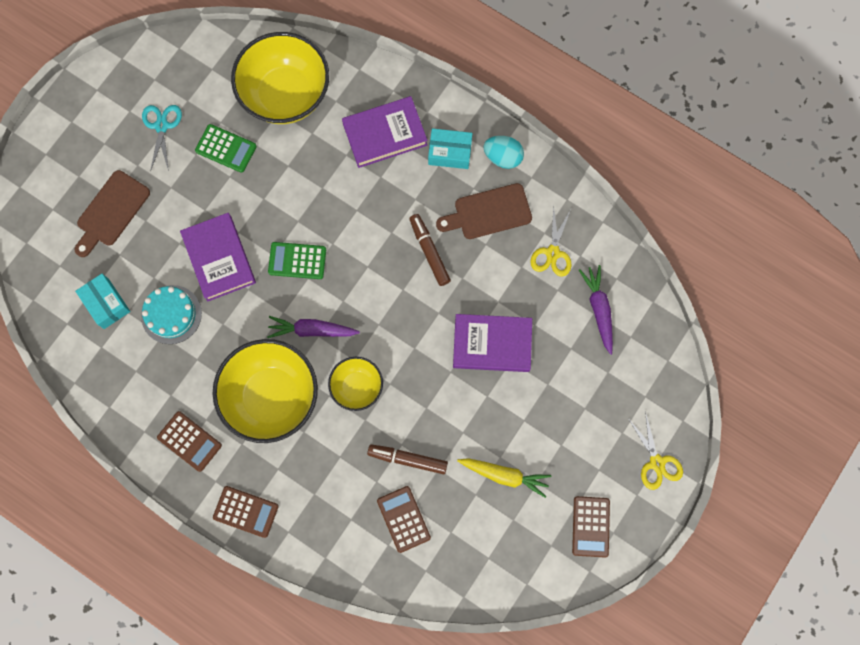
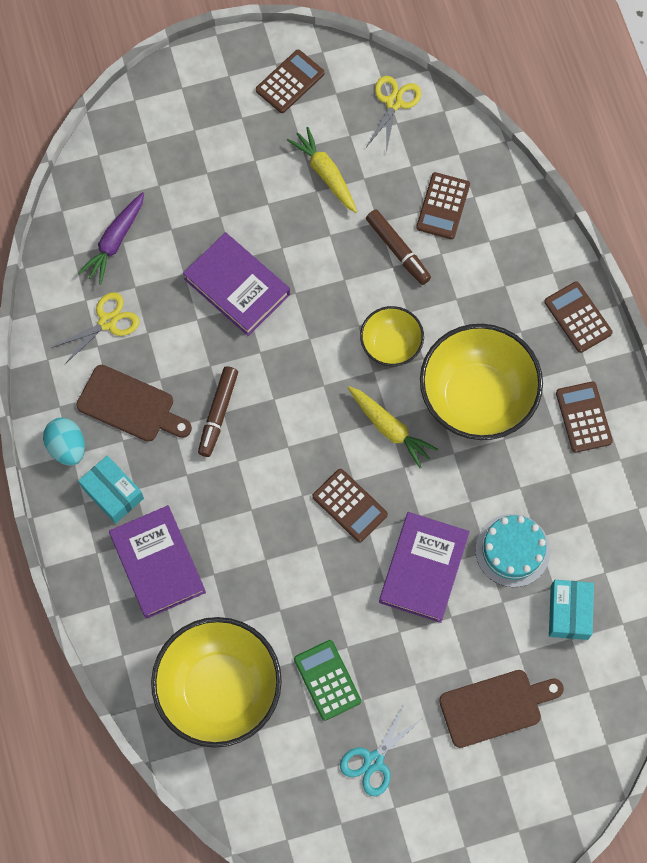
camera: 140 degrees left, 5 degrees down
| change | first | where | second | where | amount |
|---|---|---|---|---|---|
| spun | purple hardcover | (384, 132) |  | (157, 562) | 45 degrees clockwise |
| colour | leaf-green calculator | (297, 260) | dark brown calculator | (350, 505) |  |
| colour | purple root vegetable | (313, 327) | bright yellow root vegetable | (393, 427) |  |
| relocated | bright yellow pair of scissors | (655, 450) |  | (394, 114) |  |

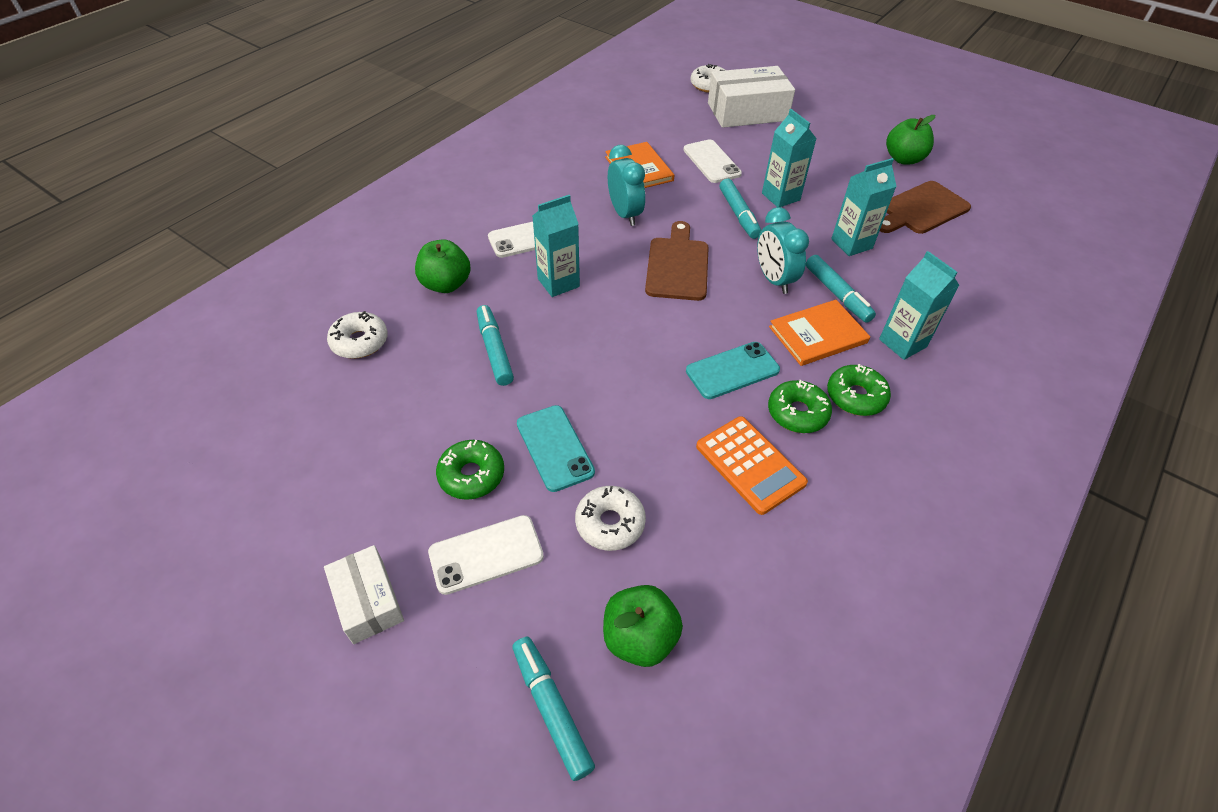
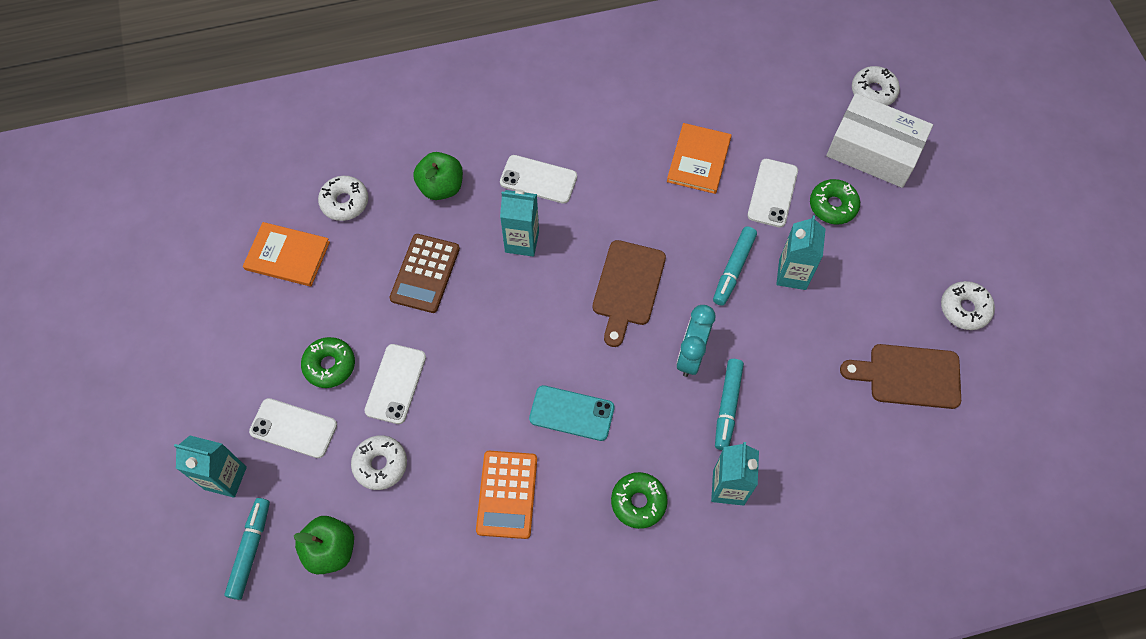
camera: 40 degrees right, 15 degrees up
| change | first | where | second | where | amount |
|---|---|---|---|---|---|
| exchanged | leaf-green toy apple | (910, 139) | pure white glazed donut | (968, 305) |  |
| missing | aqua alarm clock | (626, 185) |  |  |  |
| relocated | aqua milk carton | (864, 207) |  | (210, 467) |  |
| spun | dark brown bread board | (677, 261) |  | (629, 293) | 150 degrees clockwise |
| relocated | orange-coloured hardcover | (819, 333) |  | (286, 254) |  |
| exchanged | aqua marker | (495, 345) | dark brown calculator | (424, 273) |  |
| relocated | leaf-green glazed donut | (800, 406) |  | (835, 202) |  |
| colour | aqua phone | (556, 448) | pure white phone | (395, 384) |  |
| missing | pure white parcel | (364, 594) |  |  |  |

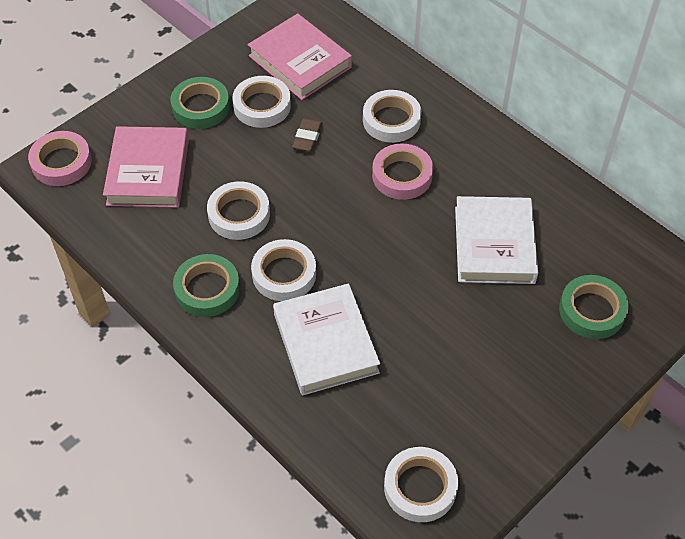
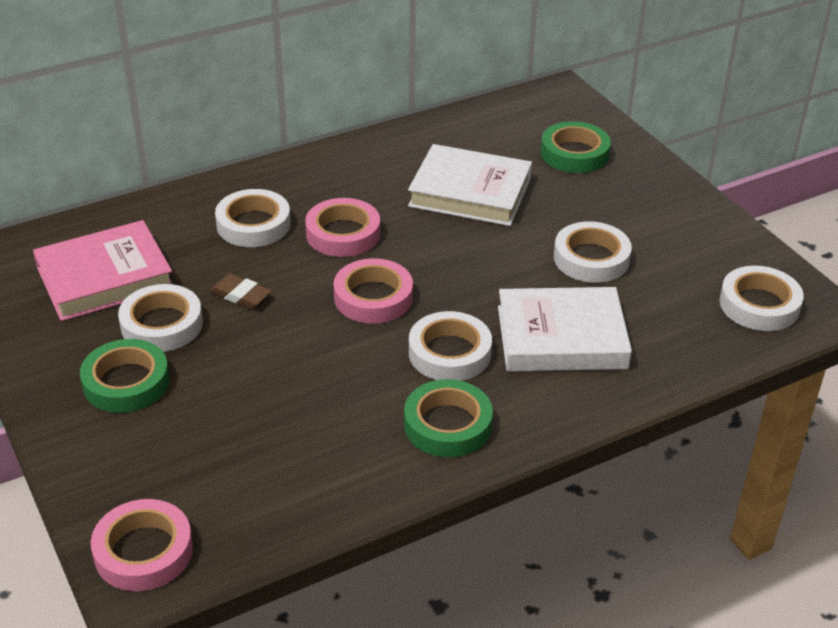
camera: 75 degrees left, 15 degrees down
| change | first | where | second | where | amount |
|---|---|---|---|---|---|
| missing | pink hardcover | (146, 167) |  |  |  |
| relocated | pure white roll of tape | (238, 210) |  | (593, 252) |  |
| appeared |  |  | pink roll of tape | (373, 291) |  |

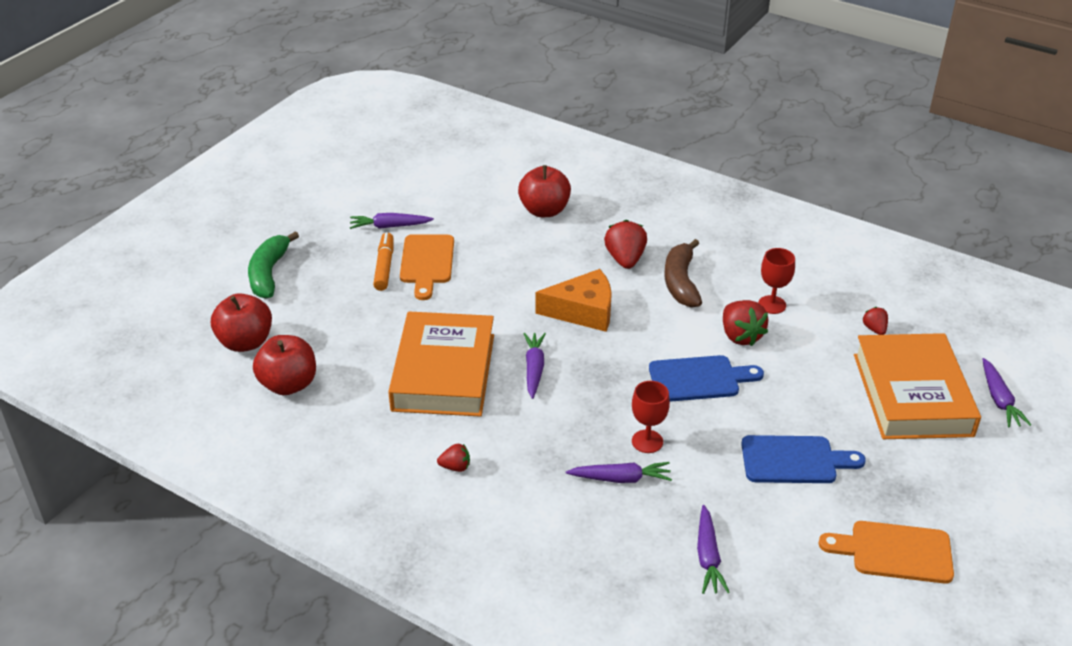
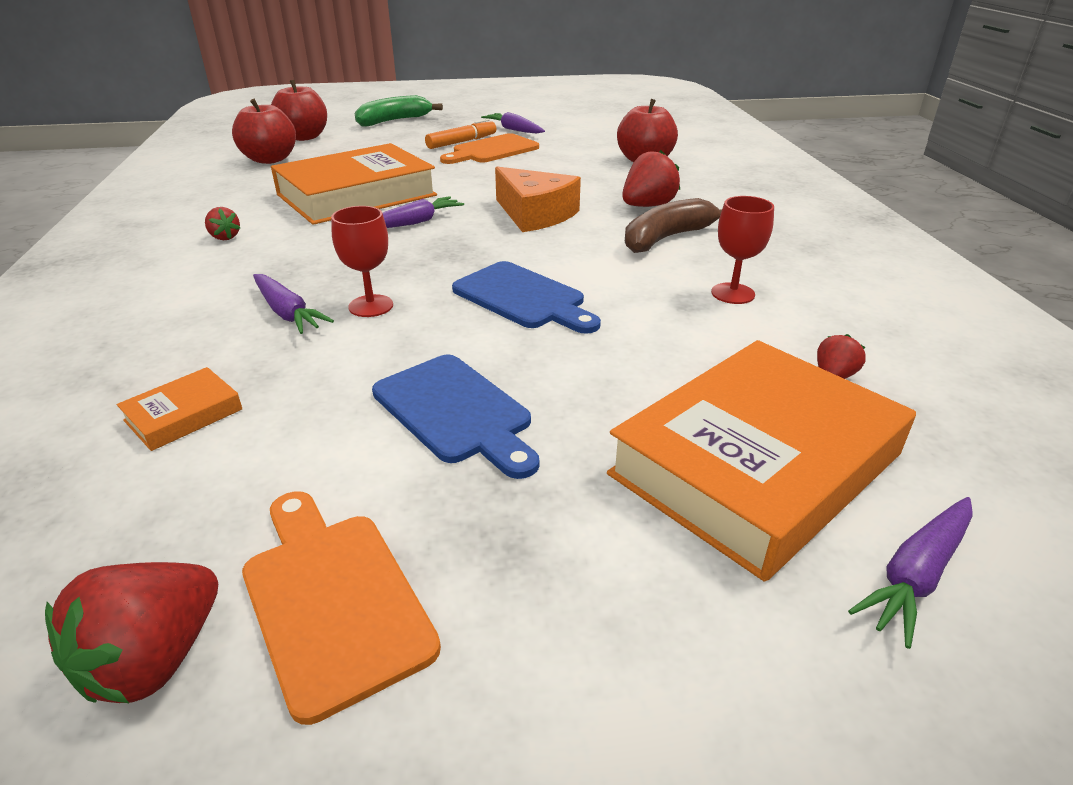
camera: 50 degrees right, 5 degrees down
| change | first | where | second | where | amount |
|---|---|---|---|---|---|
| relocated | scarlet toy strawberry | (745, 323) |  | (131, 633) |  |
| exchanged | purple root vegetable | (713, 549) | orange-coloured hardcover | (180, 409) |  |

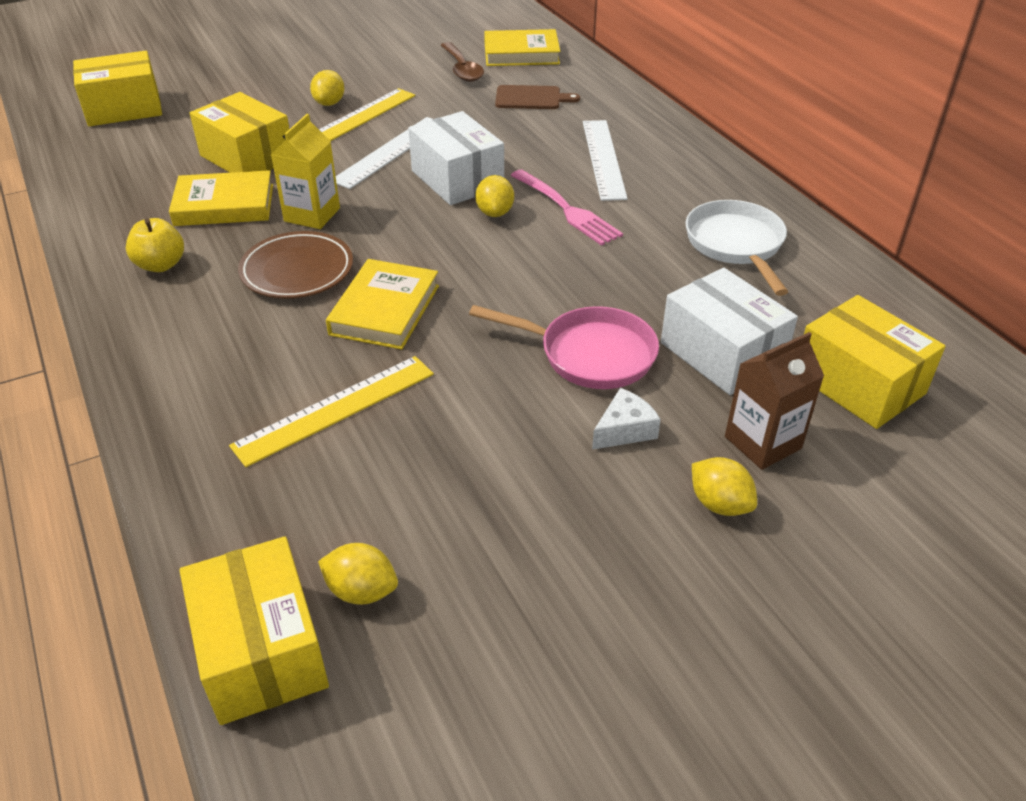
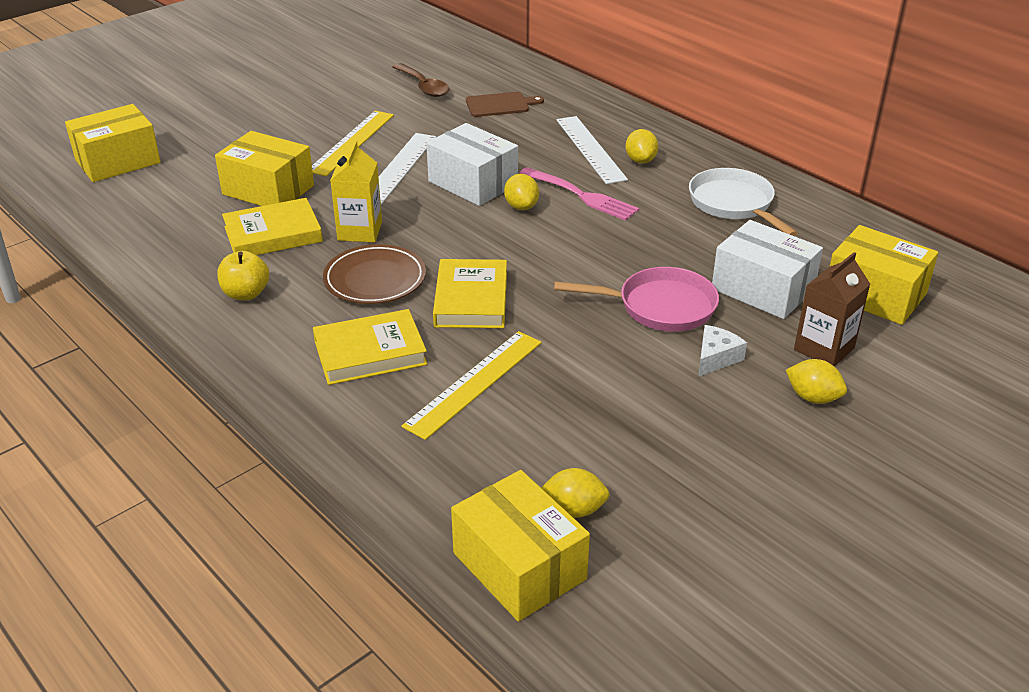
camera: 15 degrees left, 5 degrees down
| change | first | where | second | where | amount |
|---|---|---|---|---|---|
| relocated | bright yellow hardcover | (522, 47) |  | (370, 347) |  |
| relocated | bright yellow toy lemon | (327, 88) |  | (642, 146) |  |

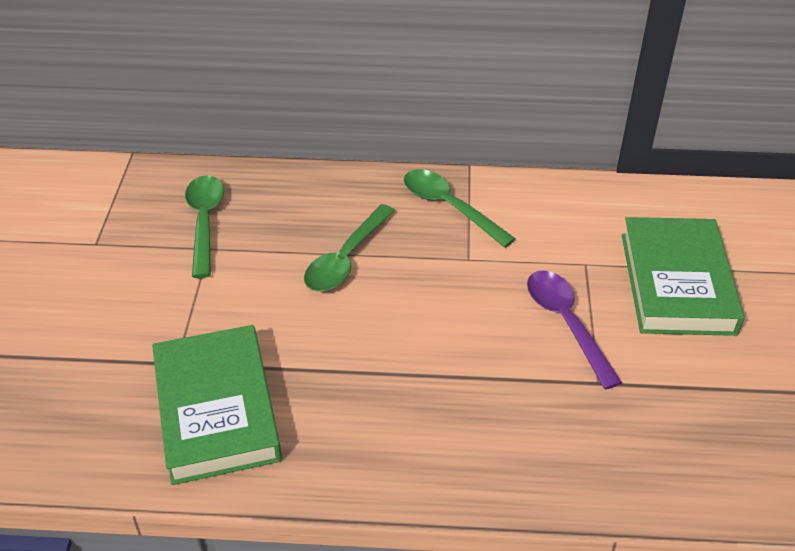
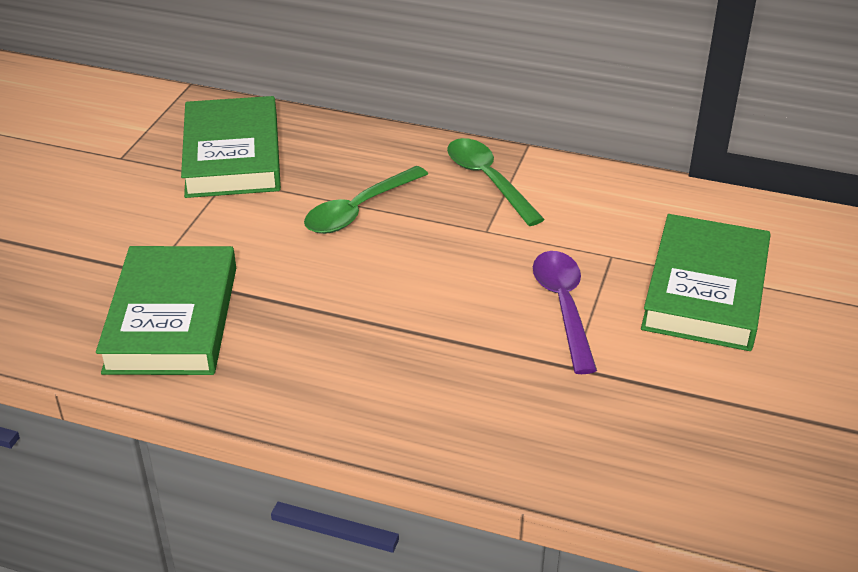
camera: 15 degrees right, 5 degrees down
| change | first | where | second | where | amount |
|---|---|---|---|---|---|
| exchanged | leaf-green spoon | (204, 226) | leaf-green hardcover | (231, 147) |  |

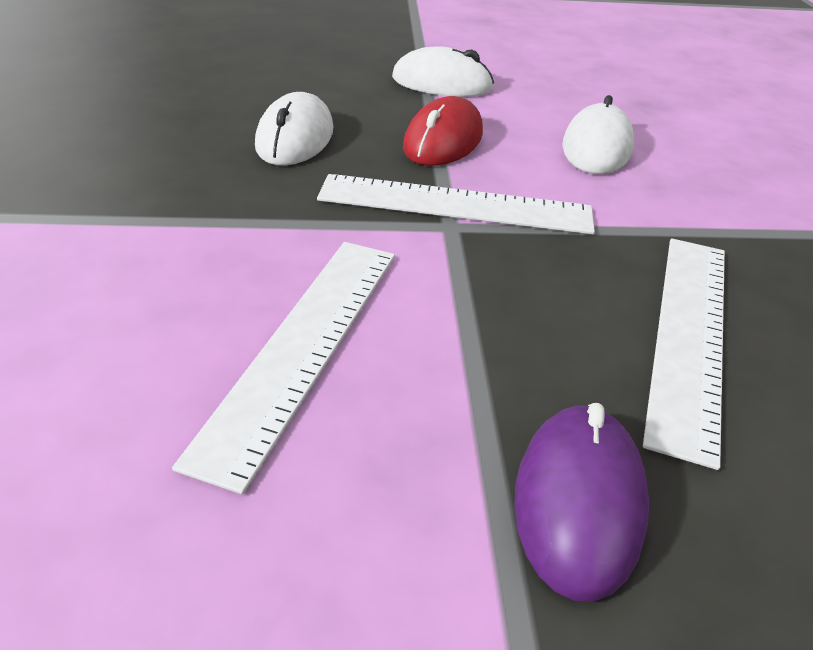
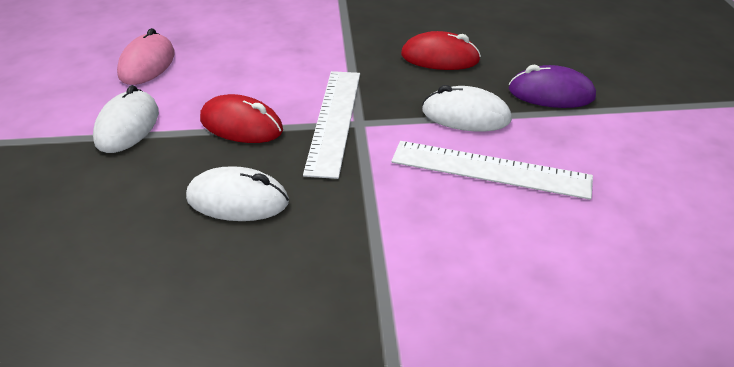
camera: 90 degrees left, 0 degrees up
| change | first | where | second | where | amount |
|---|---|---|---|---|---|
| relocated | pure white PC mouse | (598, 134) |  | (467, 108) |  |
| exchanged | pure white ruler | (684, 354) | scarlet PC mouse | (441, 50) |  |
| appeared |  |  | pink PC mouse | (146, 56) |  |

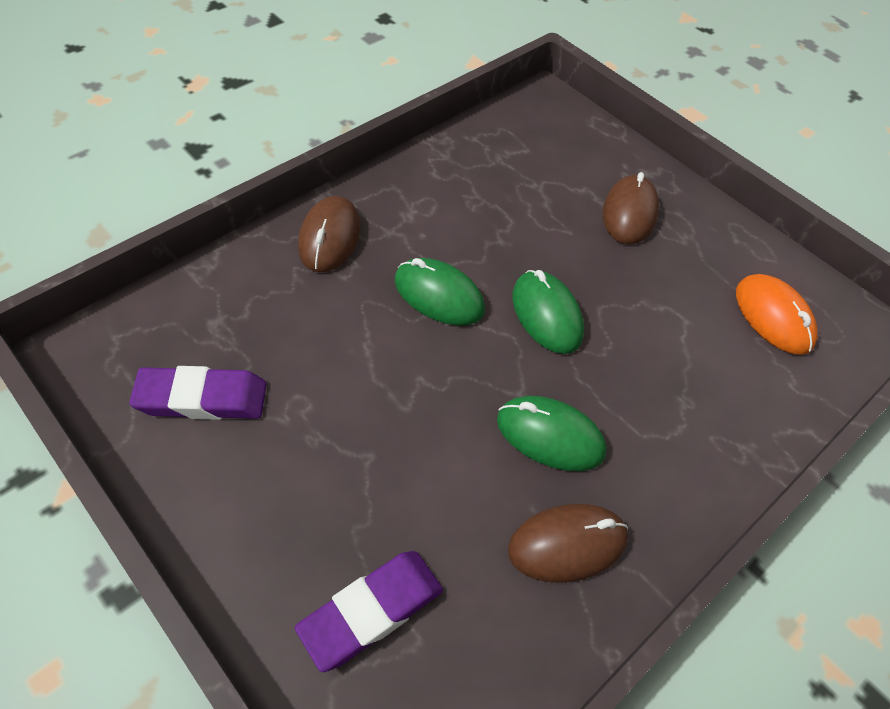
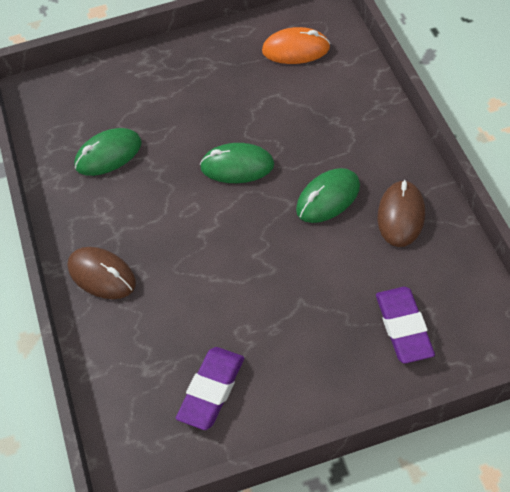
camera: 55 degrees left, 0 degrees up
| change | first | where | second | where | amount |
|---|---|---|---|---|---|
| missing | dark brown PC mouse | (631, 208) |  |  |  |
| relocated | leaf-green PC mouse | (440, 291) |  | (108, 152) |  |

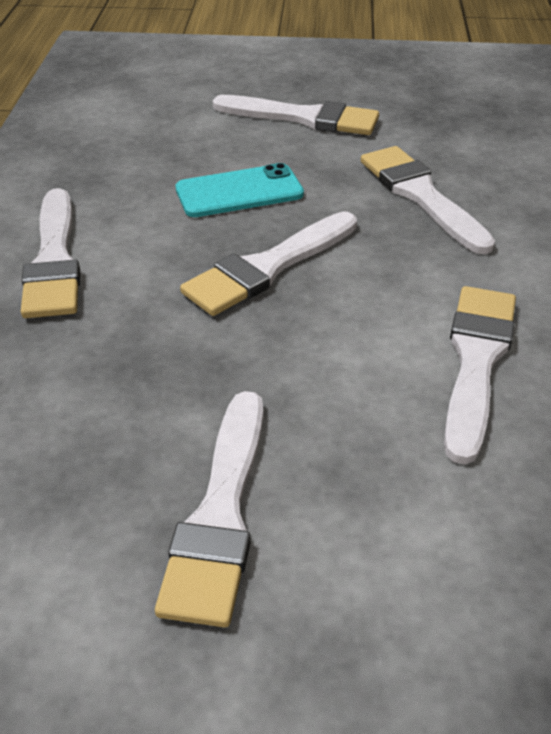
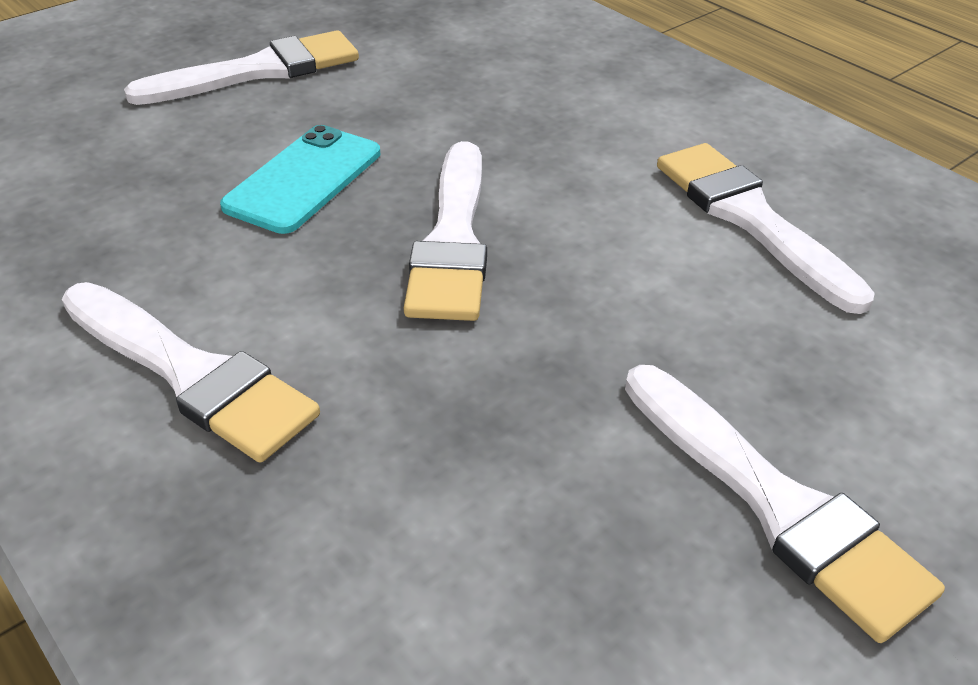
camera: 45 degrees left, 0 degrees up
| change | first | where | second | where | amount |
|---|---|---|---|---|---|
| missing | pure white brush | (428, 200) |  |  |  |

